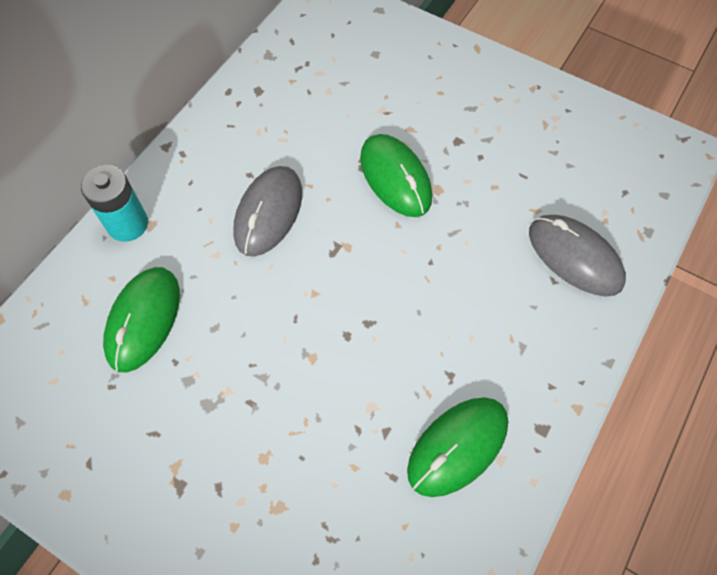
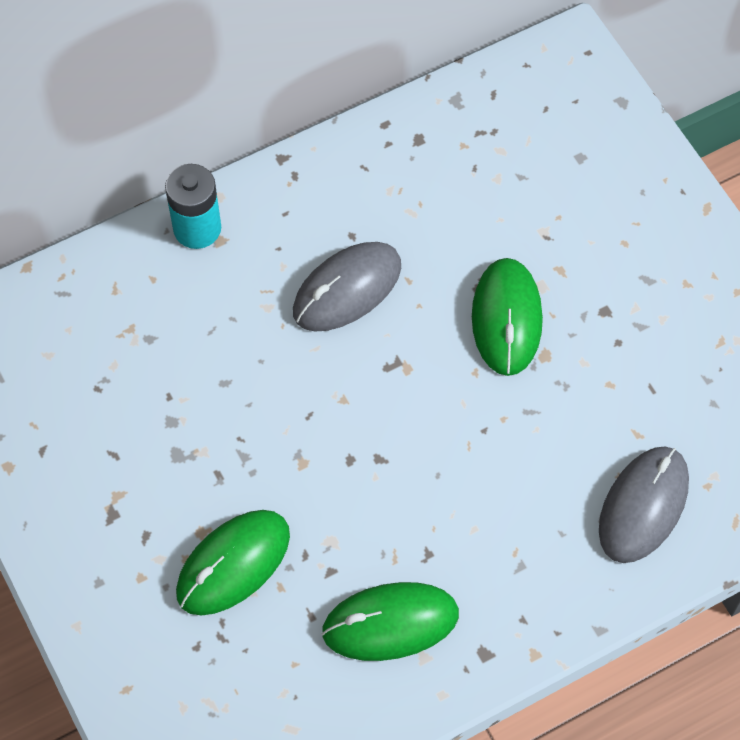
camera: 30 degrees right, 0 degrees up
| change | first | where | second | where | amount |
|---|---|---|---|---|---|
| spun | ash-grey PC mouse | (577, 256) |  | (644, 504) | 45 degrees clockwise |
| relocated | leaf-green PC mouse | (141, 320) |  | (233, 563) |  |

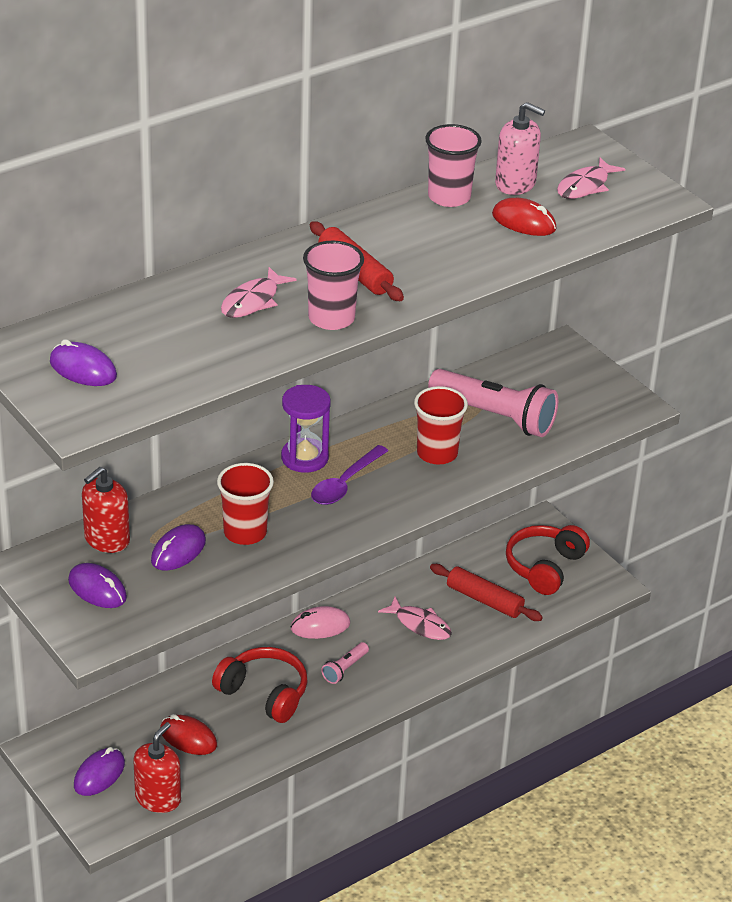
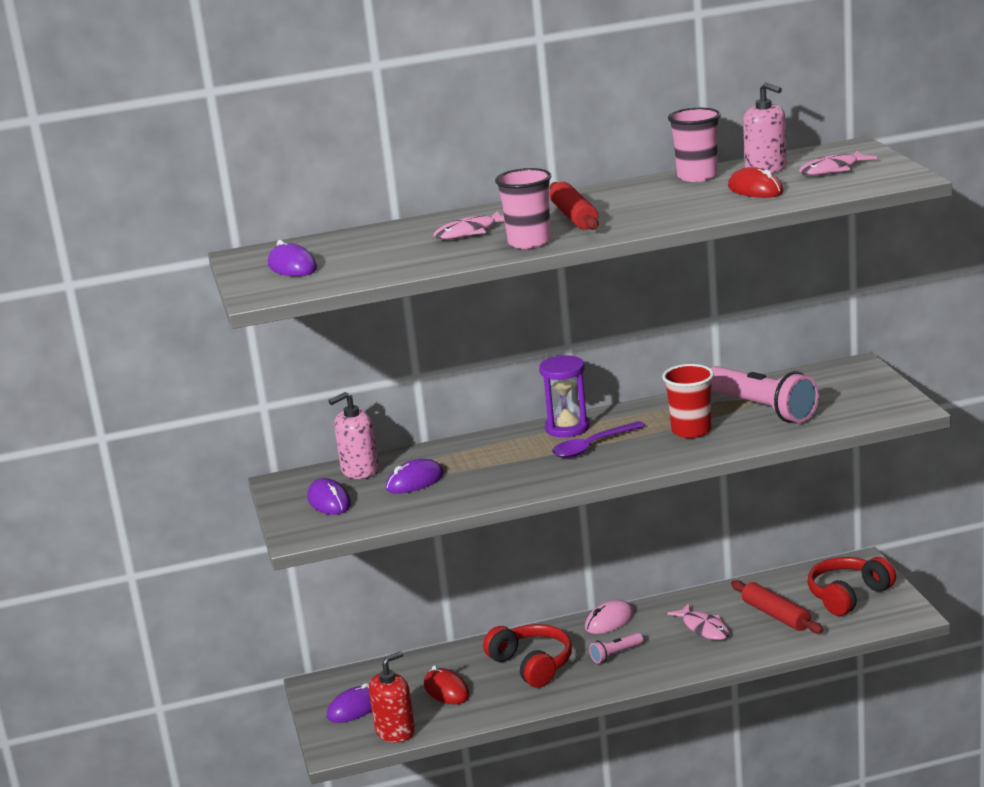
camera: 25 degrees right, 15 degrees down
| change | first | where | second | where | amount |
|---|---|---|---|---|---|
| missing | scarlet cup | (245, 504) |  |  |  |
| colour | scarlet soap pump | (106, 510) | pink soap pump | (354, 435) |  |
| spun | pink PC mouse | (320, 622) |  | (609, 617) | 45 degrees counterclockwise |

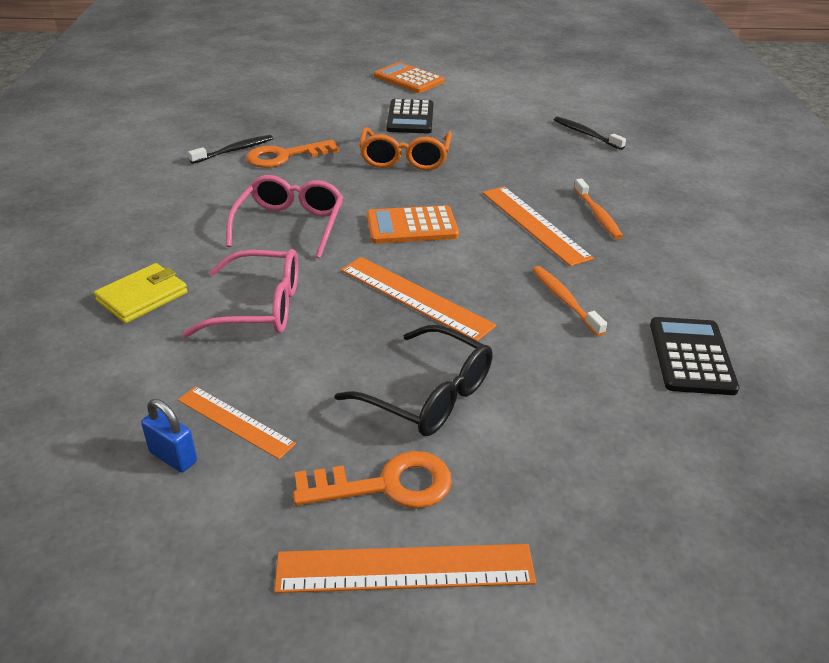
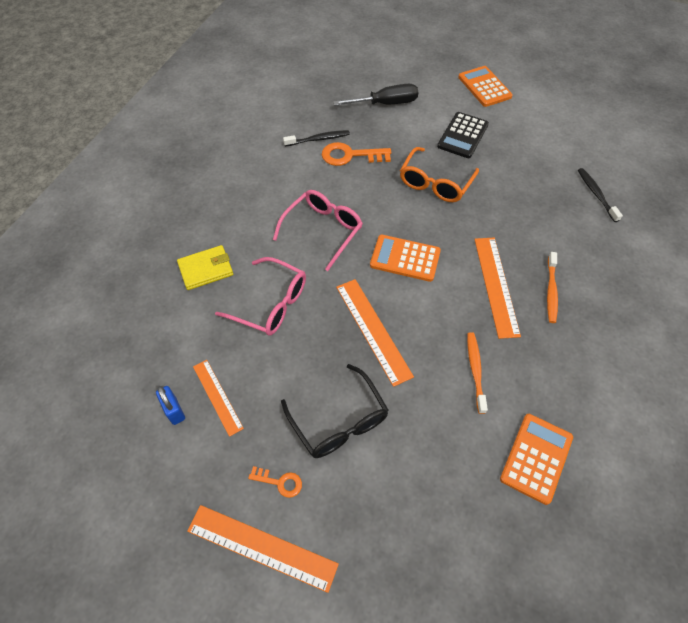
camera: 25 degrees right, 20 degrees up
| change | first | where | second | where | amount |
|---|---|---|---|---|---|
| colour | ebony calculator | (694, 356) | orange-coloured calculator | (536, 459) |  |
| size | orange-coloured door key | (372, 479) |  | (275, 482) | x0.55 |
| appeared |  |  | ebony hand screwdriver | (375, 95) |  |

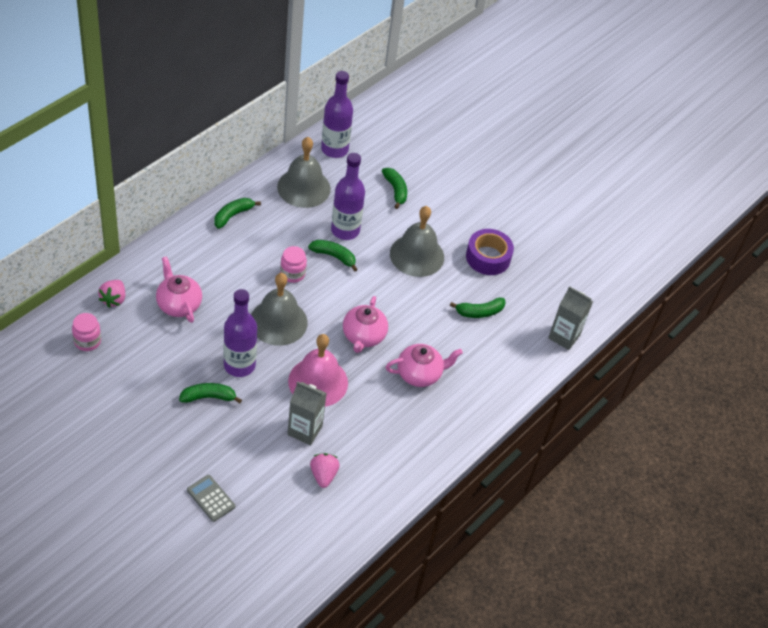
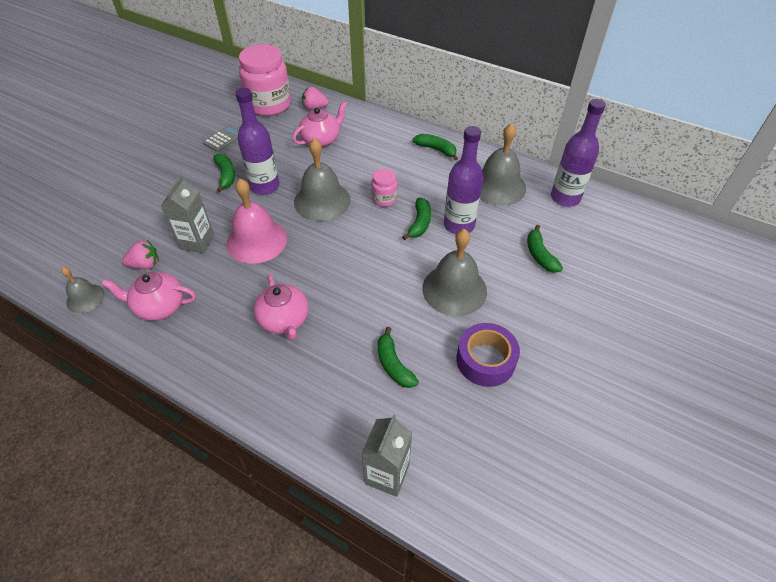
camera: 85 degrees right, 0 degrees up
| change | first | where | second | where | amount |
|---|---|---|---|---|---|
| spun | leaf-green banana fruit | (394, 188) |  | (545, 249) | 105 degrees clockwise |
| relocated | pink teapot | (365, 324) |  | (148, 296) |  |
| size | pink preserve jar | (86, 332) |  | (265, 80) | x2.07 |
| relocated | ash-grey calculator | (211, 498) |  | (221, 138) |  |
| appeared |  |  | ash-grey hand bell | (83, 290) |  |

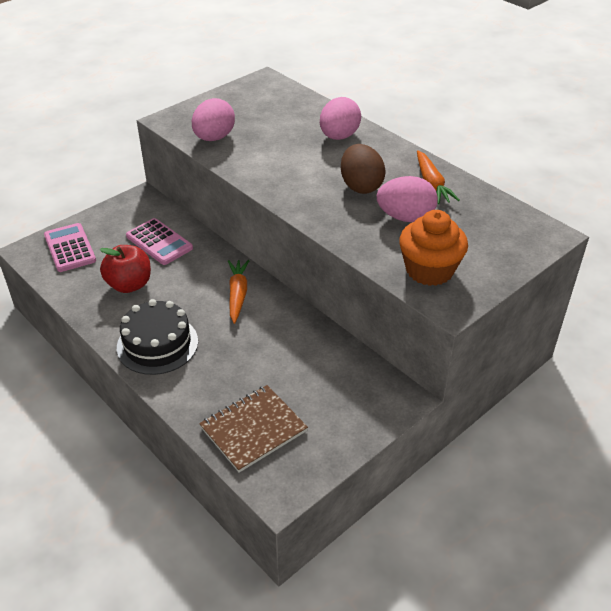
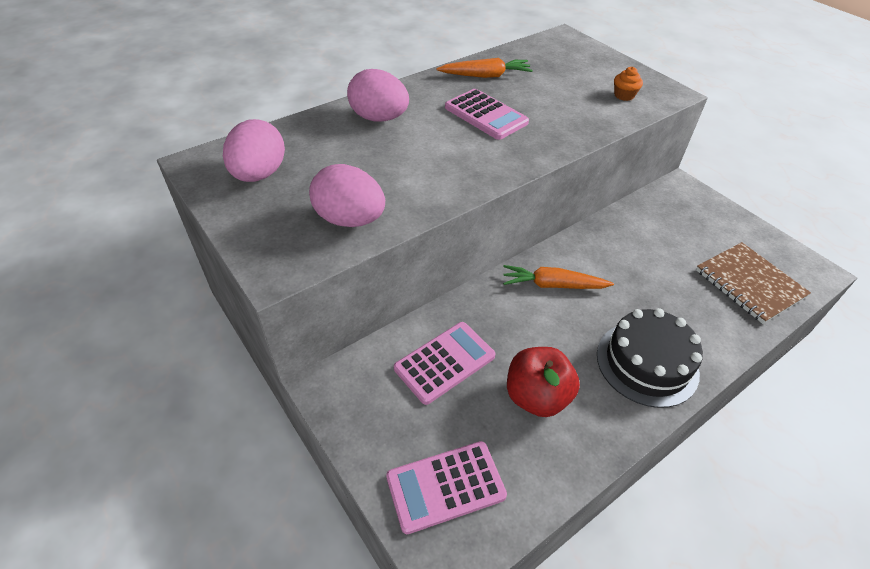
camera: 85 degrees left, 5 degrees up
| change | first | where | second | where | amount |
|---|---|---|---|---|---|
| exchanged | dark brown egg | (363, 169) | pink calculator | (487, 114) |  |
| relocated | pink egg | (407, 199) |  | (254, 150) |  |
| size | orange-coloured fairy cake | (433, 248) |  | (628, 84) | x0.45 |

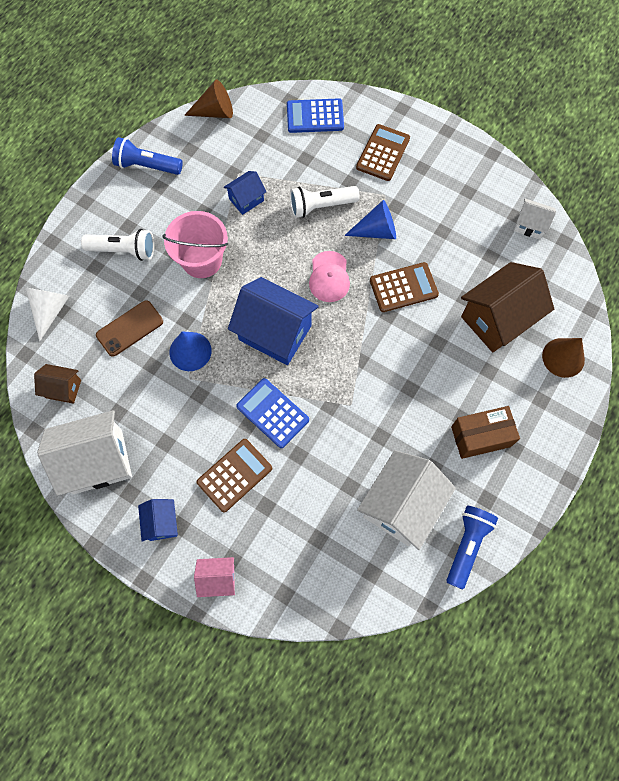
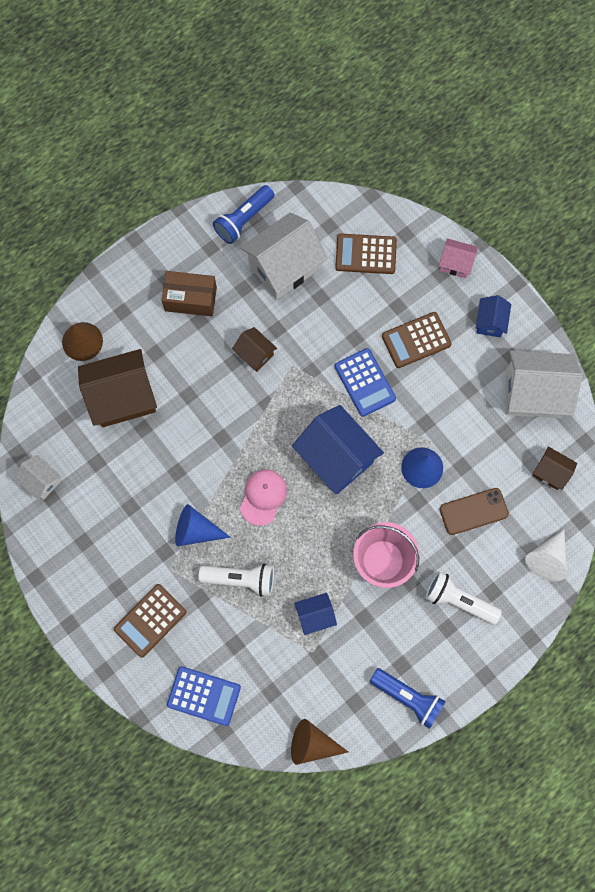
camera: 160 degrees left, 5 degrees up
| change | first | where | second | where | amount |
|---|---|---|---|---|---|
| relocated | dark brown calculator | (404, 287) |  | (366, 254) |  |
| appeared |  |  | dark brown toy house | (254, 349) |  |

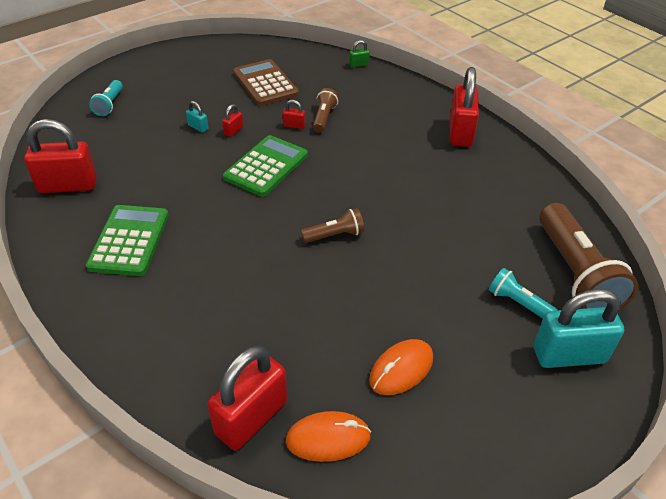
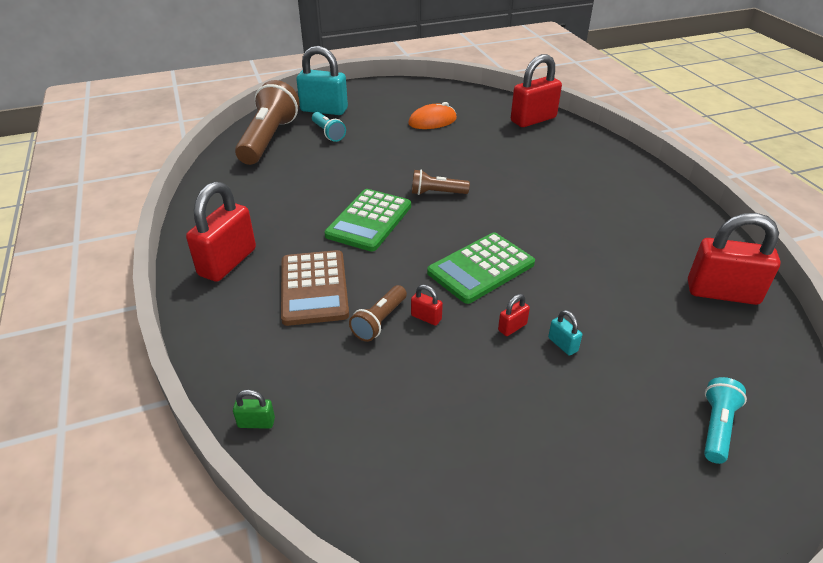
camera: 160 degrees left, 5 degrees down
| change | first | where | second | where | amount |
|---|---|---|---|---|---|
| relocated | dark brown calculator | (266, 82) |  | (315, 288) |  |
| relocated | leaf-green calculator | (127, 240) |  | (367, 220) |  |
| missing | orange-coloured PC mouse | (328, 436) |  |  |  |

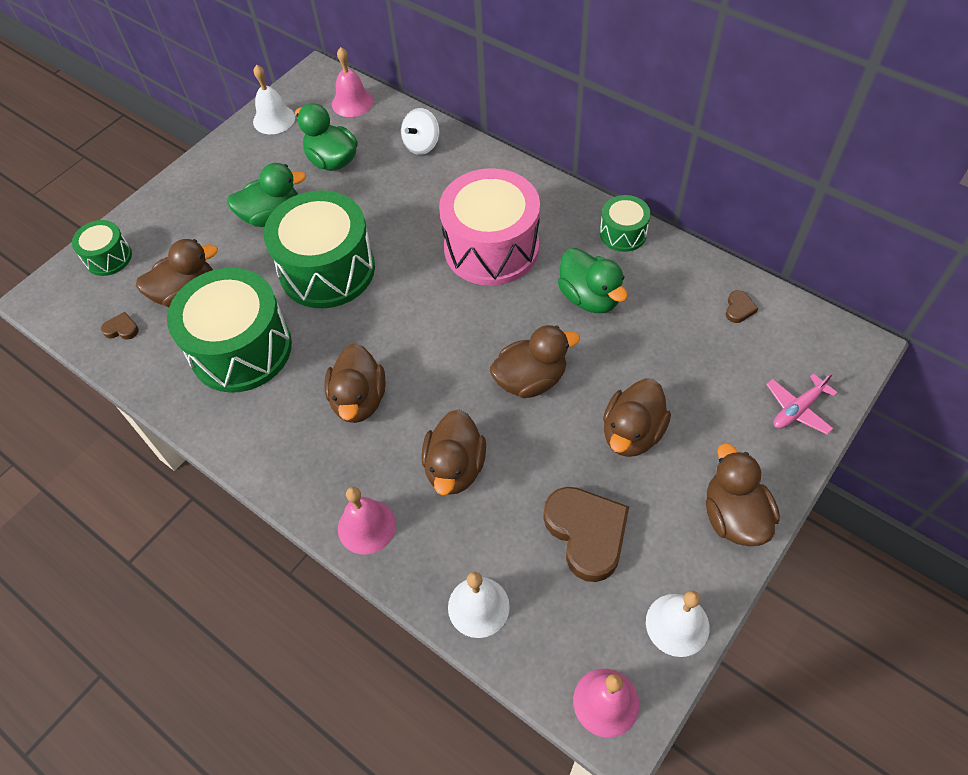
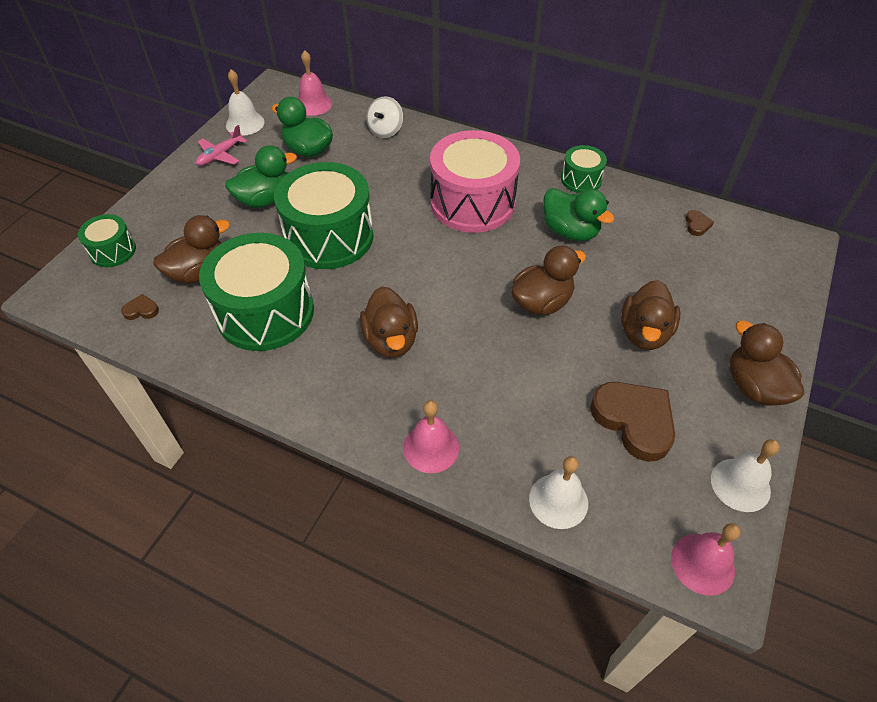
camera: 15 degrees left, 5 degrees down
| change | first | where | second | where | amount |
|---|---|---|---|---|---|
| relocated | pink toy plane | (802, 403) |  | (221, 145) |  |
| missing | dark brown toy duck | (453, 452) |  |  |  |

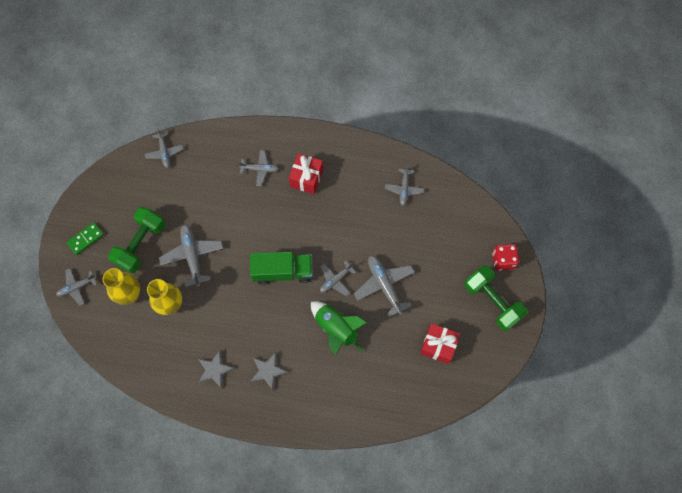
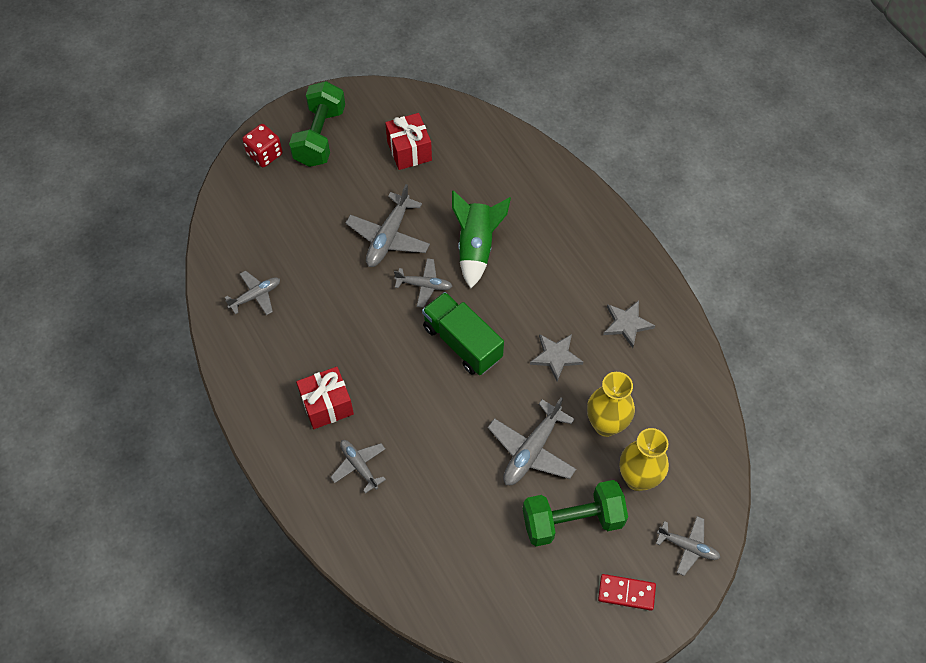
camera: 130 degrees left, 10 degrees down
| change | first | where | second | where | amount |
|---|---|---|---|---|---|
| missing | ash-grey toy plane | (164, 148) |  |  |  |
| colour | leaf-green domino piece | (85, 238) | scarlet domino piece | (627, 592) |  |
| relocated | ash-grey five-pointed star | (269, 371) |  | (556, 357) |  |

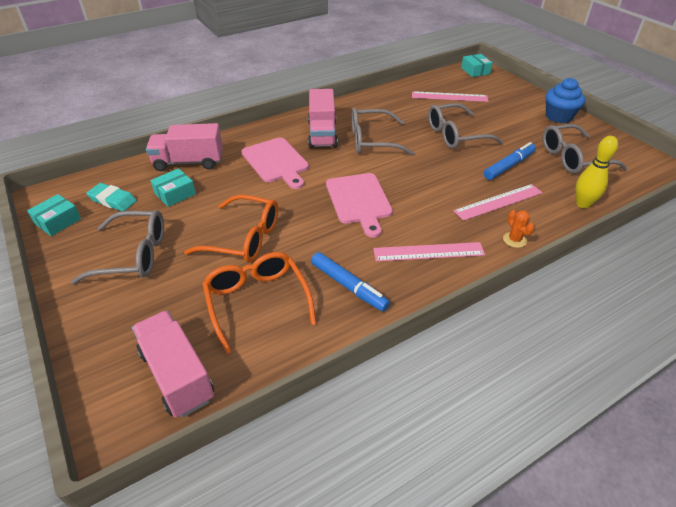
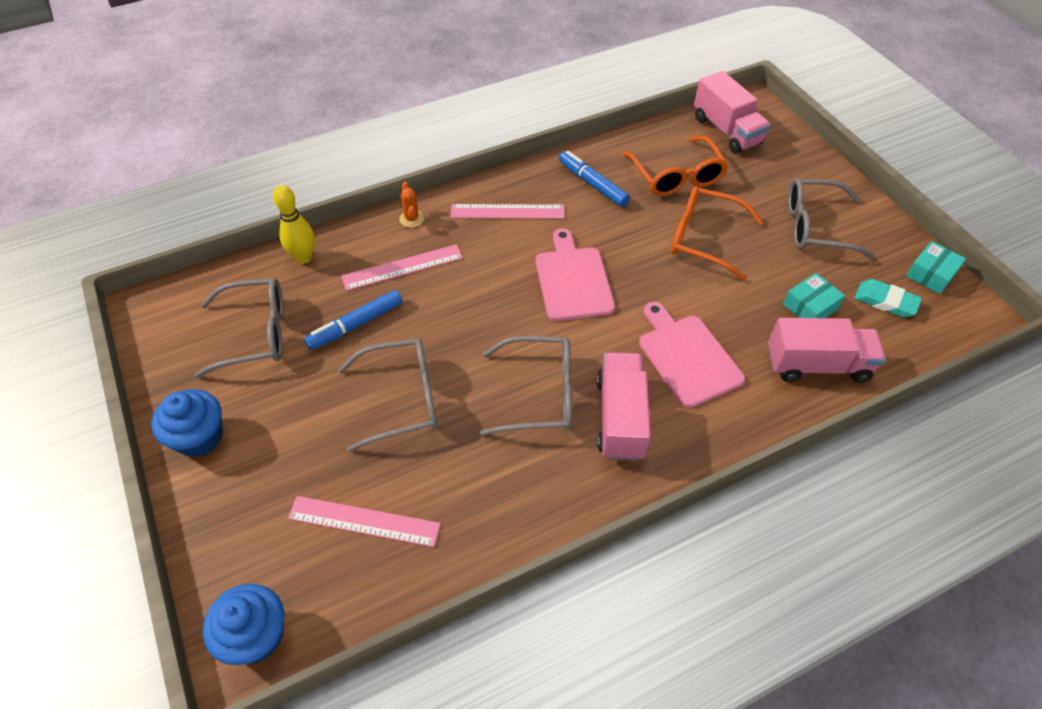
camera: 175 degrees left, 10 degrees up
| change | first | where | second | where | amount |
|---|---|---|---|---|---|
| exchanged | aqua parcel | (477, 65) | blue fairy cake | (243, 624) |  |

